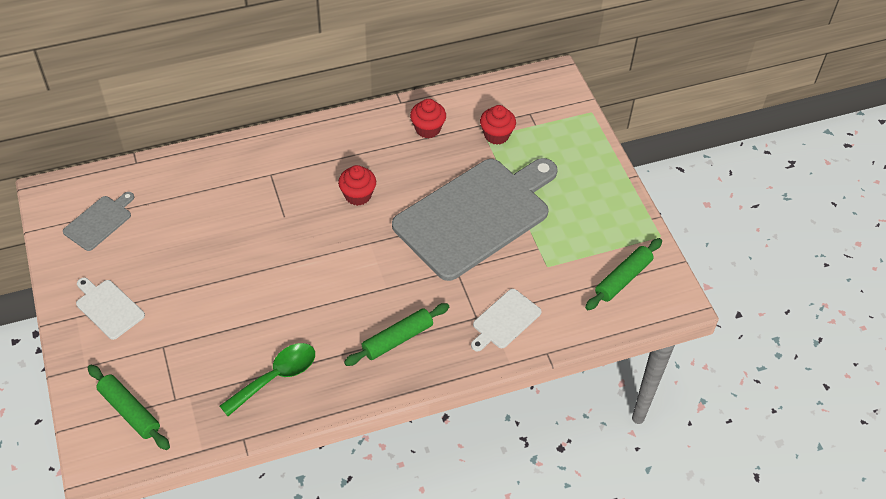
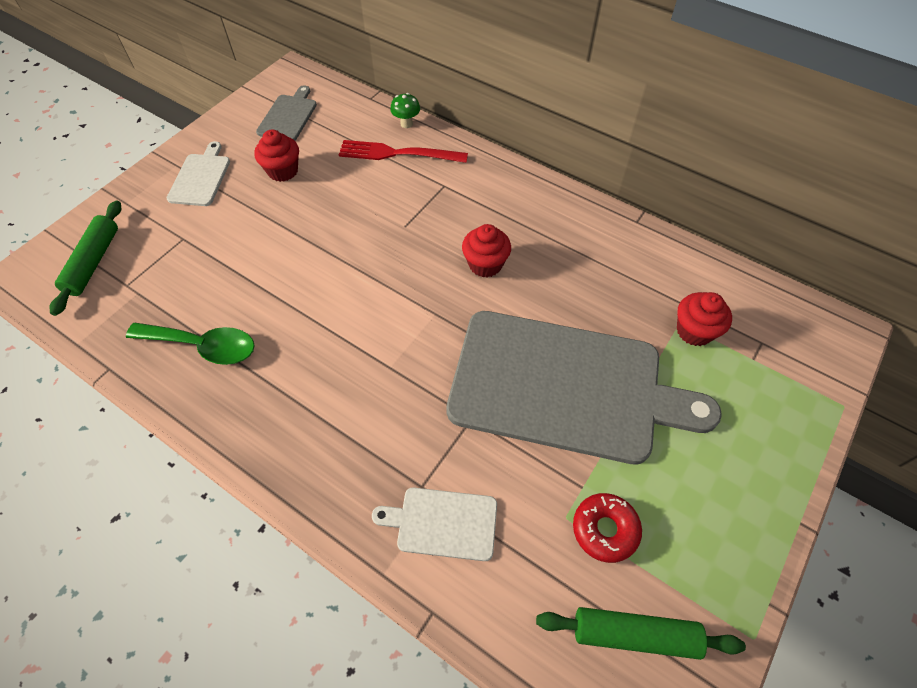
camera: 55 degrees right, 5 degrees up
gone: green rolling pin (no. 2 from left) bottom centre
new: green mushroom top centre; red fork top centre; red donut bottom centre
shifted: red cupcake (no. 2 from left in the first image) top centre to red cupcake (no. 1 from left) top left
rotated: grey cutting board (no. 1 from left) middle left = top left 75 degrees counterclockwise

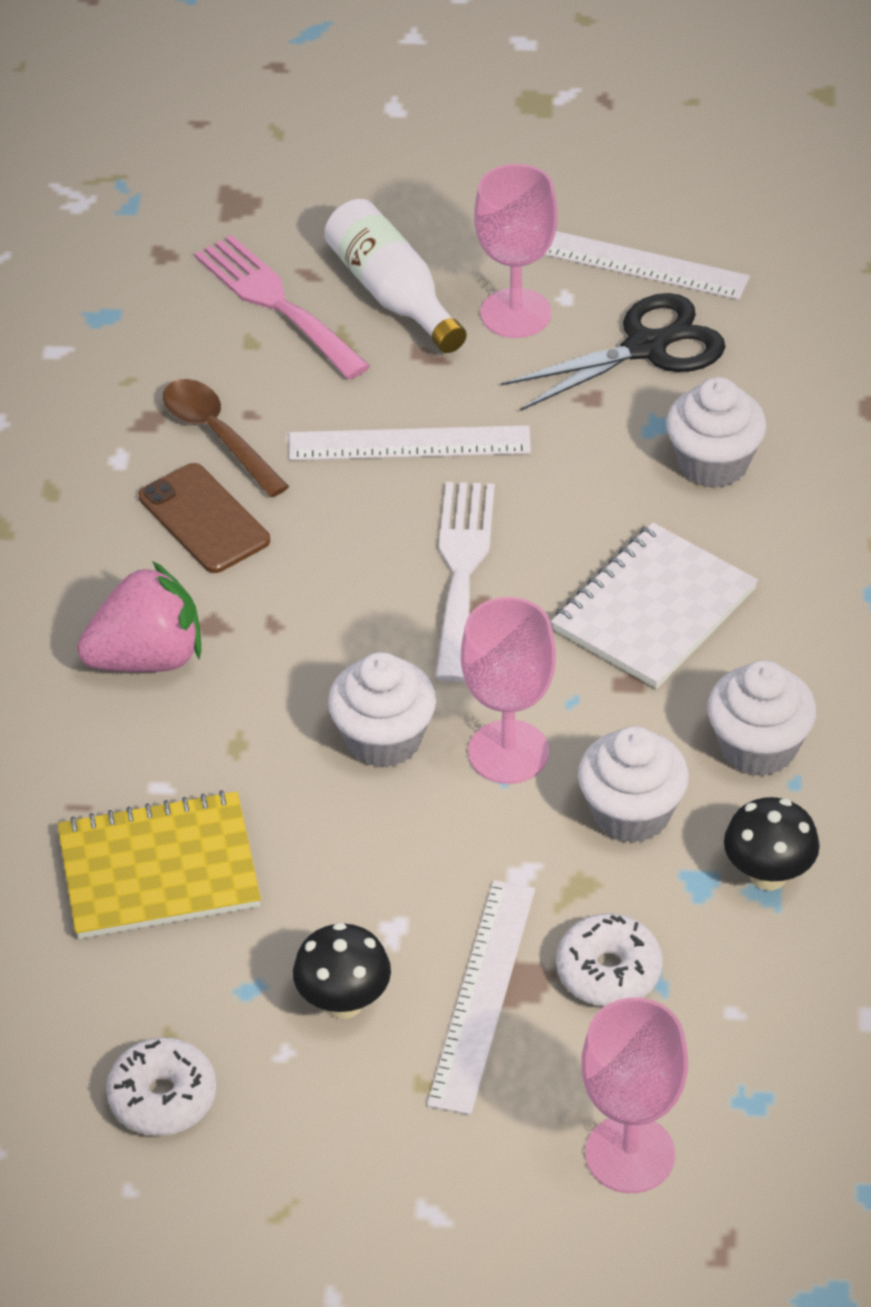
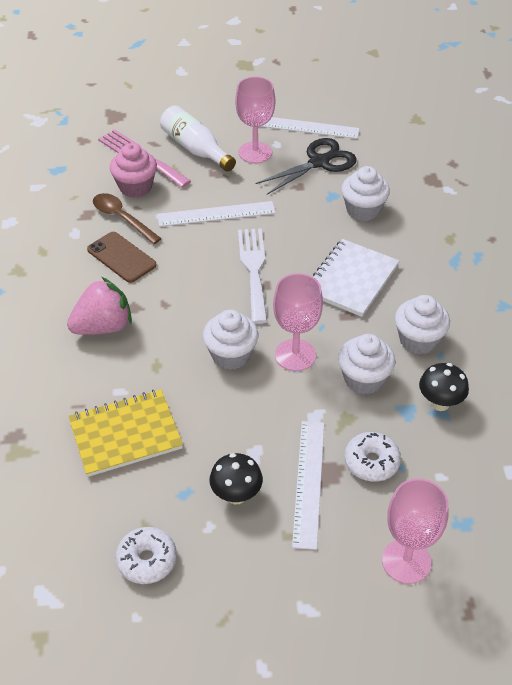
camera: 10 degrees left, 0 degrees up
new: pink cupcake top left

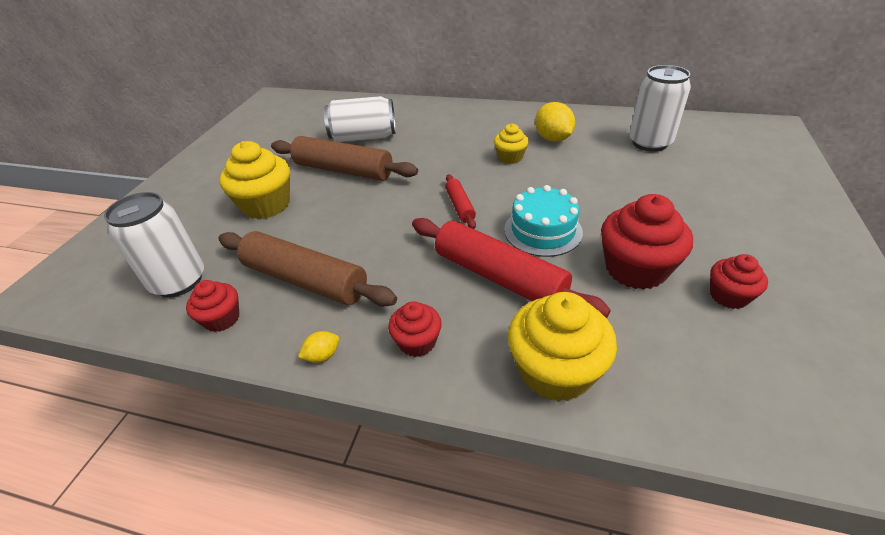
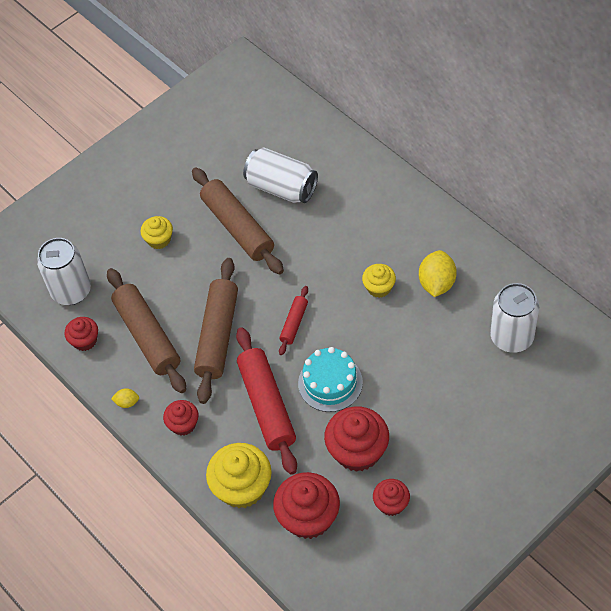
camera: 35 degrees right, 15 degrees up
new: brown rolling pin (no. 2 from left) centre; red cupcake (no. 3 from left) bottom centre
scaled: yellow cupcake (no. 1 from left) middle left = middle left x0.56

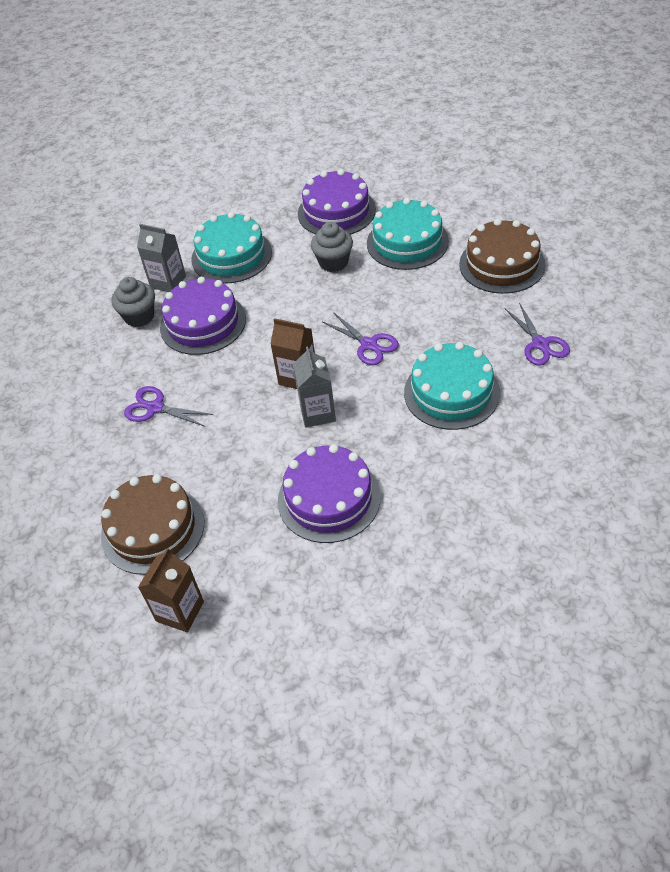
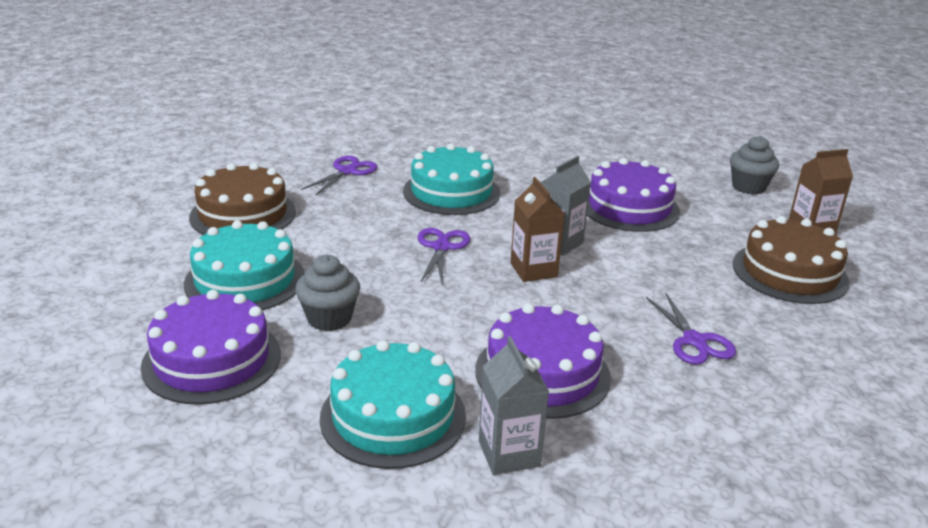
camera: 135 degrees left, 20 degrees down
shifted: grey cupcake (no. 1 from left in the first image) middle left to grey cupcake (no. 2 from left) top right

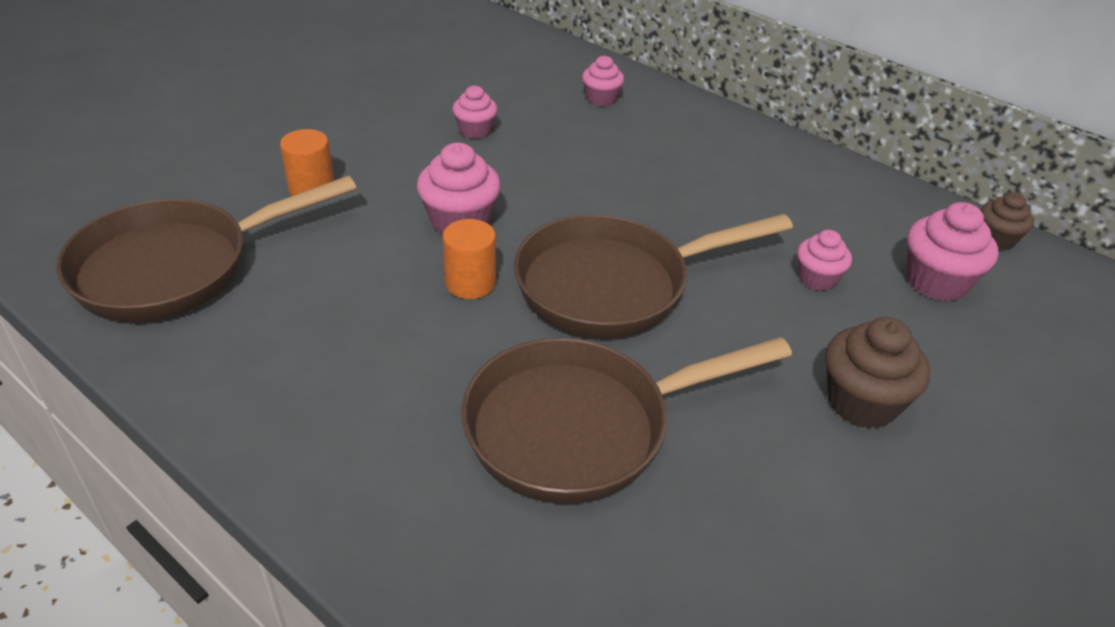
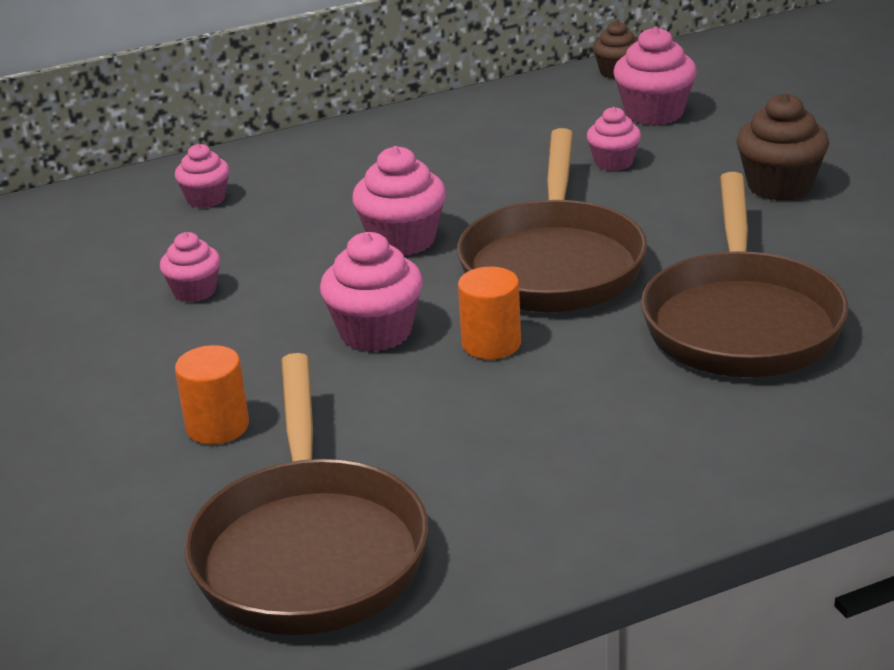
camera: 60 degrees left, 10 degrees down
new: pink cupcake (no. 4 from left) top centre

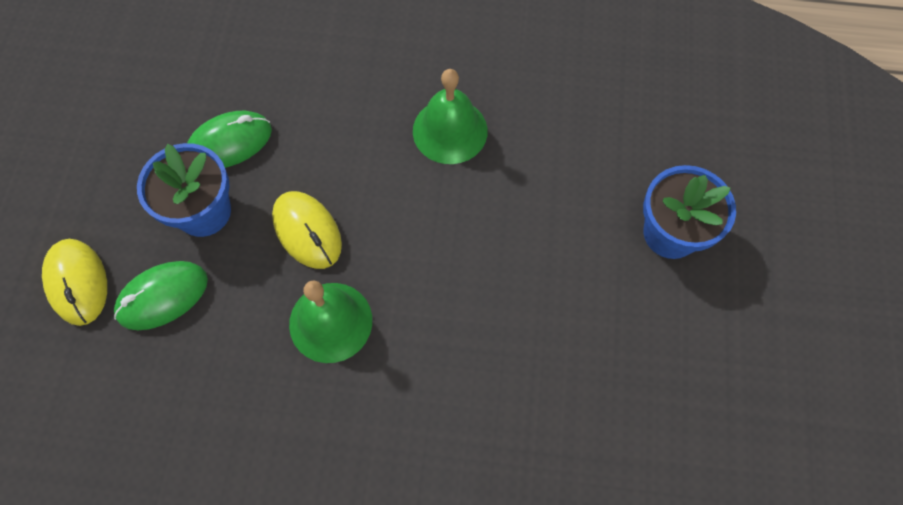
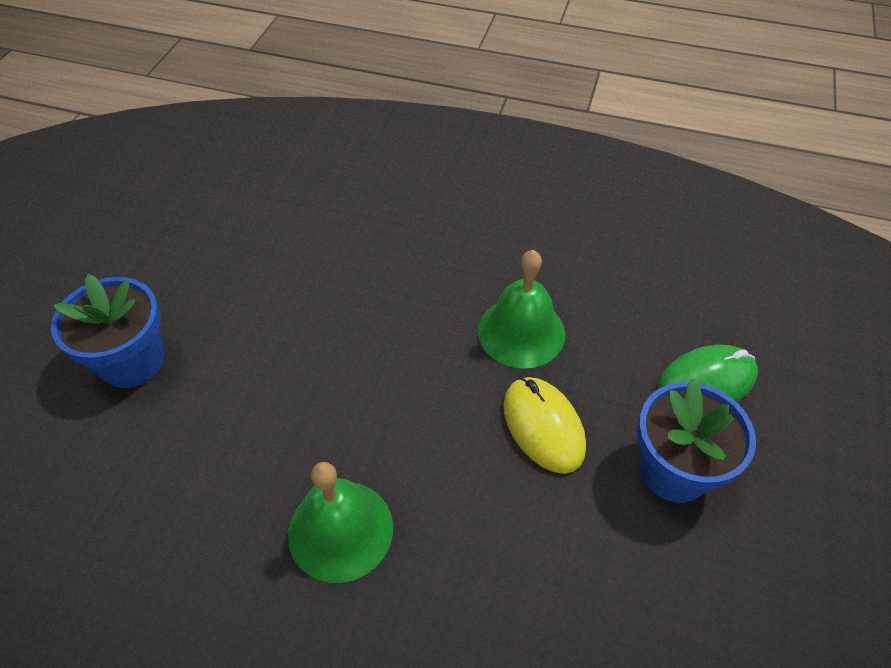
camera: 170 degrees left, 15 degrees down
gone: green mouse (no. 2 from left) top left; yellow mouse (no. 1 from left) middle left

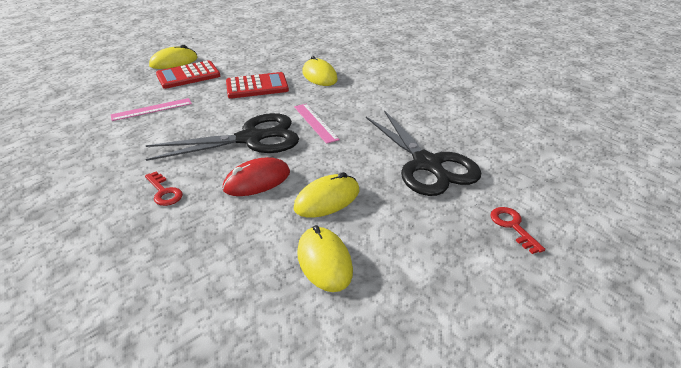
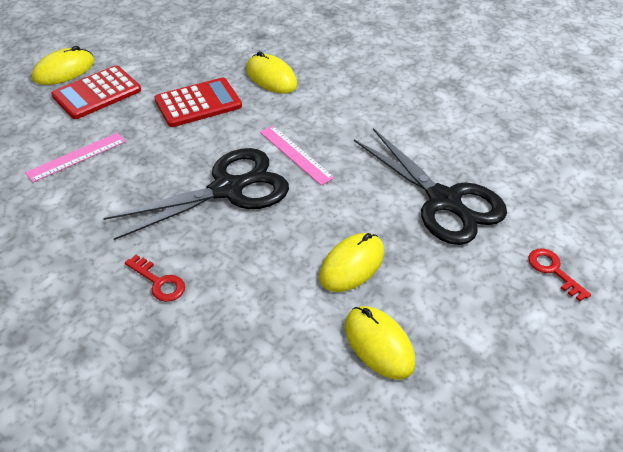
camera: 15 degrees left, 10 degrees up
gone: red mouse centre

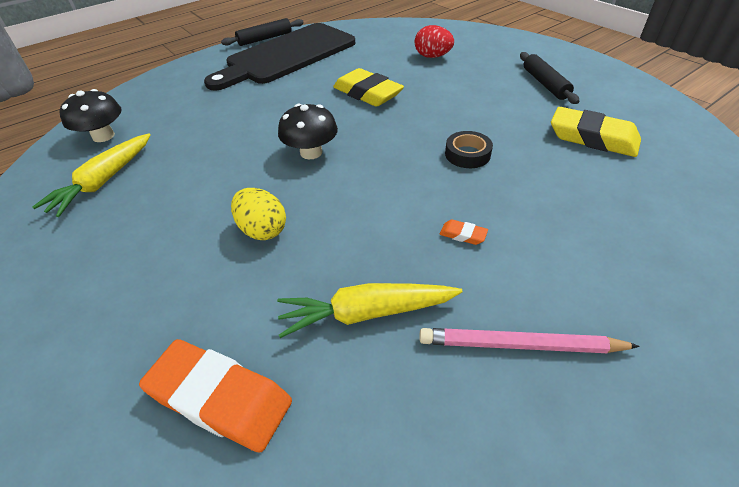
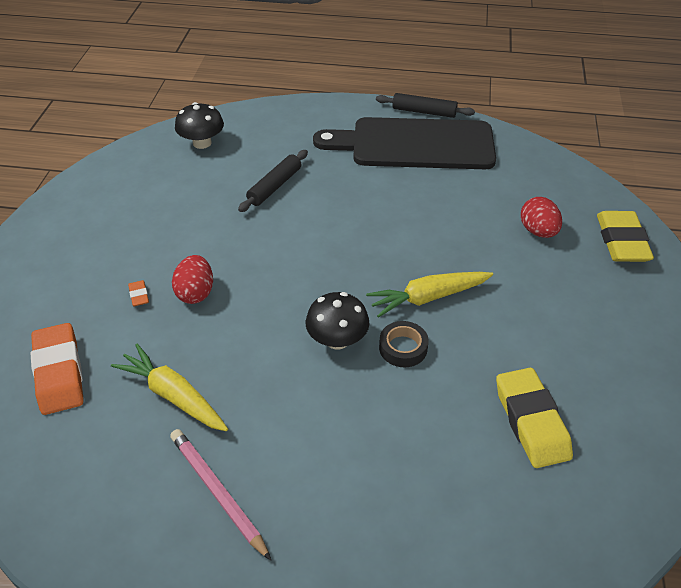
camera: 45 degrees right, 0 degrees up
shifted: black rolling pin (no. 2 from left in the first image) top right to black rolling pin (no. 1 from left) top centre; yellow eraser (no. 1 from left in the first image) top centre to yellow eraser (no. 2 from left) middle right; black mushroom (no. 2 from left) top centre to centre; yellow carrot (no. 1 from left in the first image) middle left to yellow carrot (no. 2 from left) centre; orange eraser (no. 2 from left) centre to middle left
repainted: yellow egg centre to red egg (no. 1 from left) middle left

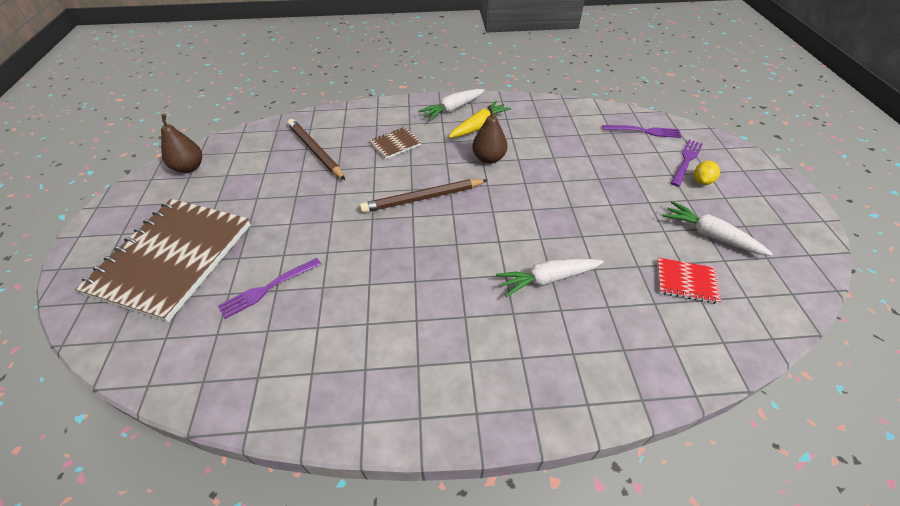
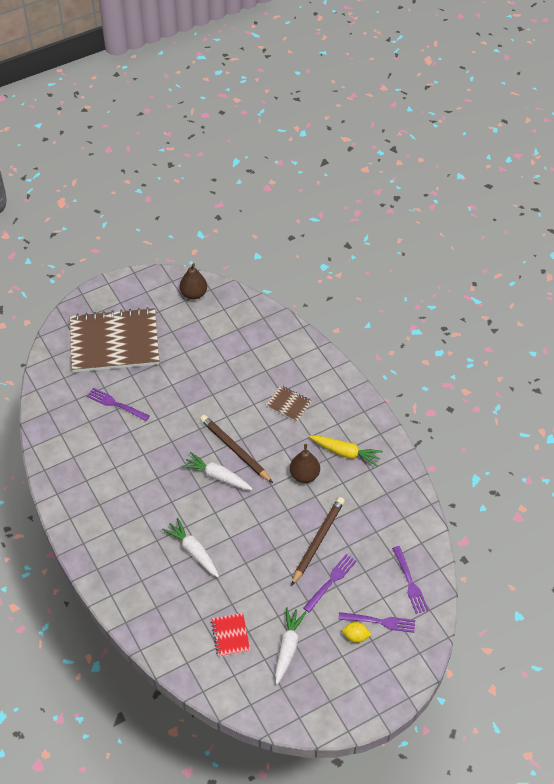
camera: 65 degrees right, 5 degrees up
new: purple fork (no. 2 from left) bottom centre
shifted: white carrot (no. 1 from left in the first image) top centre to white carrot (no. 2 from left) centre; brown pencil (no. 1 from left in the first image) top centre to brown pencil (no. 2 from left) bottom centre

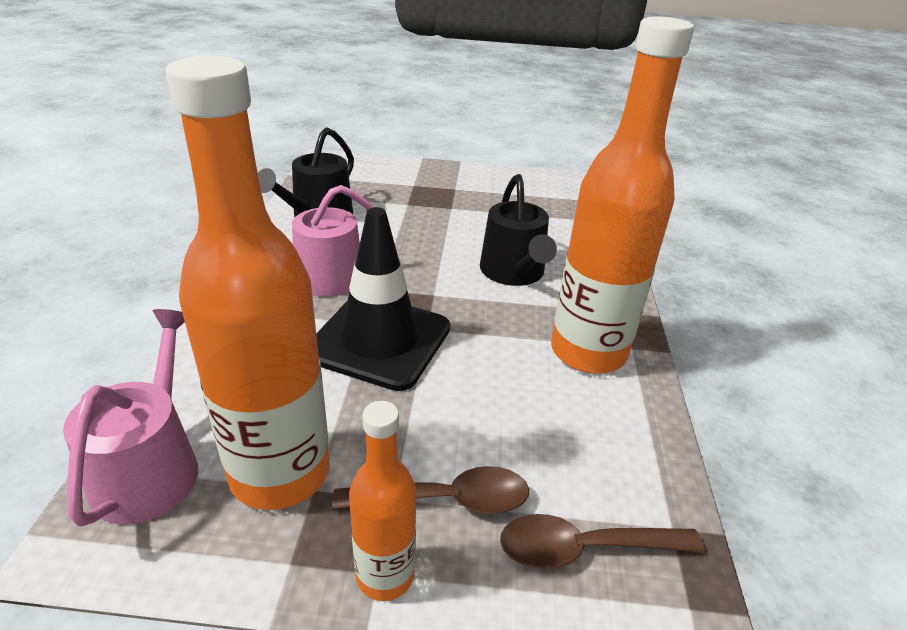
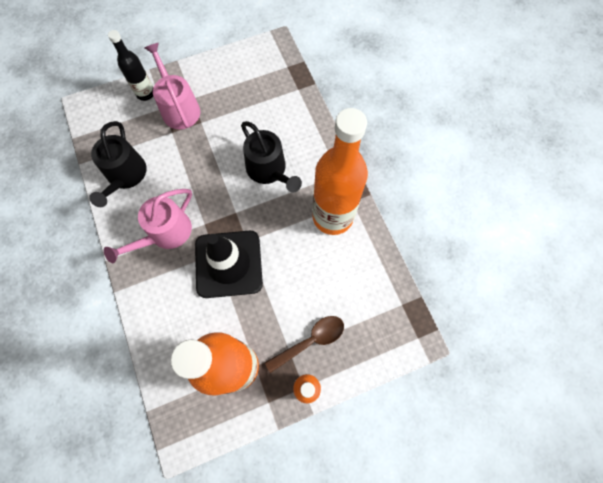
camera: 25 degrees left, 35 degrees up
gone: brown spoon (no. 2 from left) bottom centre
new: black bottle top left
shifted: pink watering can (no. 1 from left in the first image) middle left to pink watering can (no. 2 from left) top left

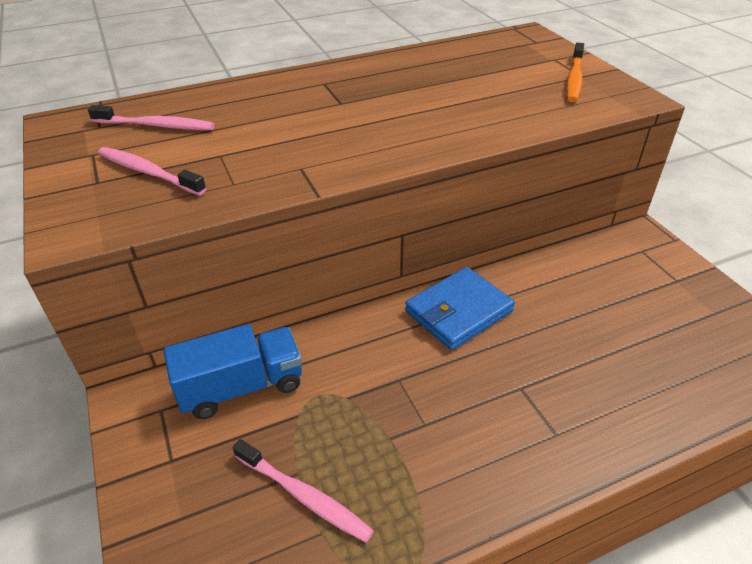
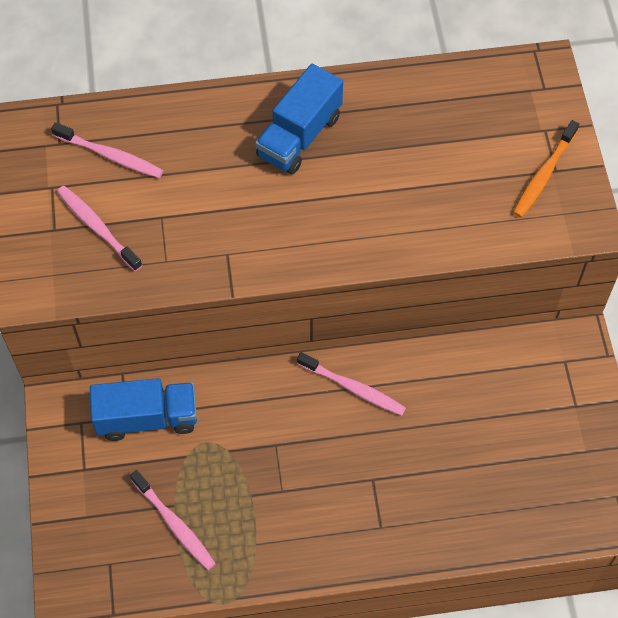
camera: 15 degrees right, 20 degrees up
new: blue truck (no. 2 from left) top centre
swapped: blue wallet centre to pink toothbrush (no. 4 from left) centre

